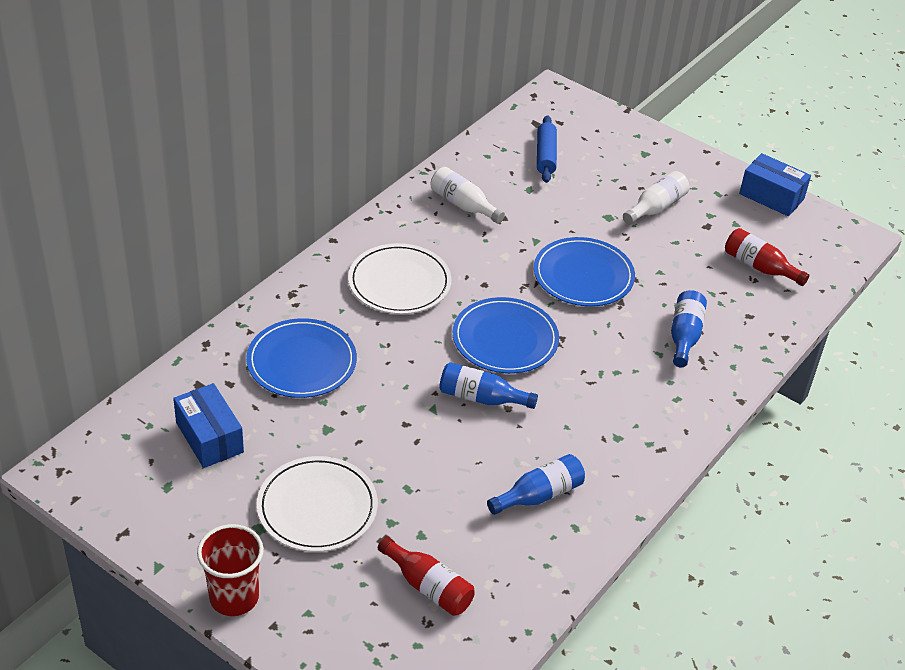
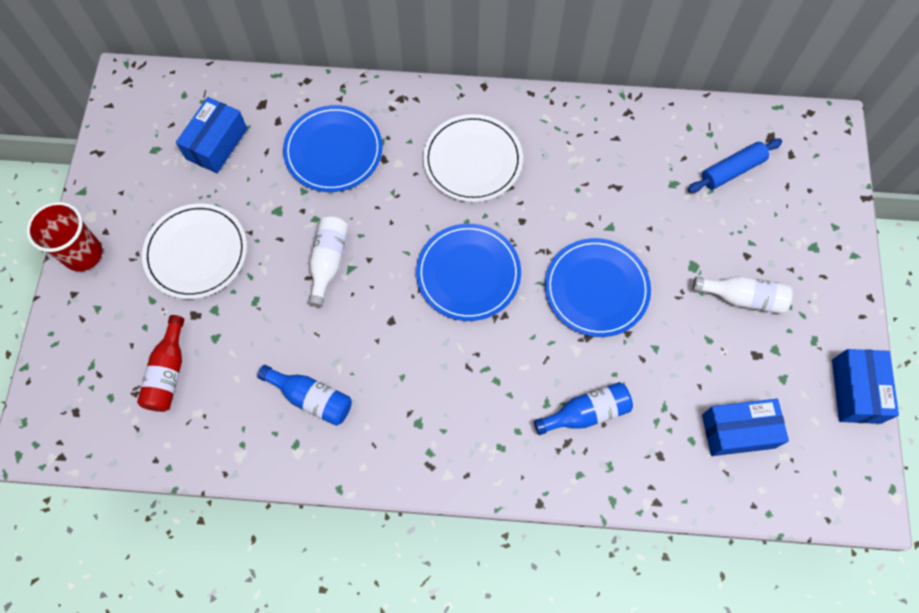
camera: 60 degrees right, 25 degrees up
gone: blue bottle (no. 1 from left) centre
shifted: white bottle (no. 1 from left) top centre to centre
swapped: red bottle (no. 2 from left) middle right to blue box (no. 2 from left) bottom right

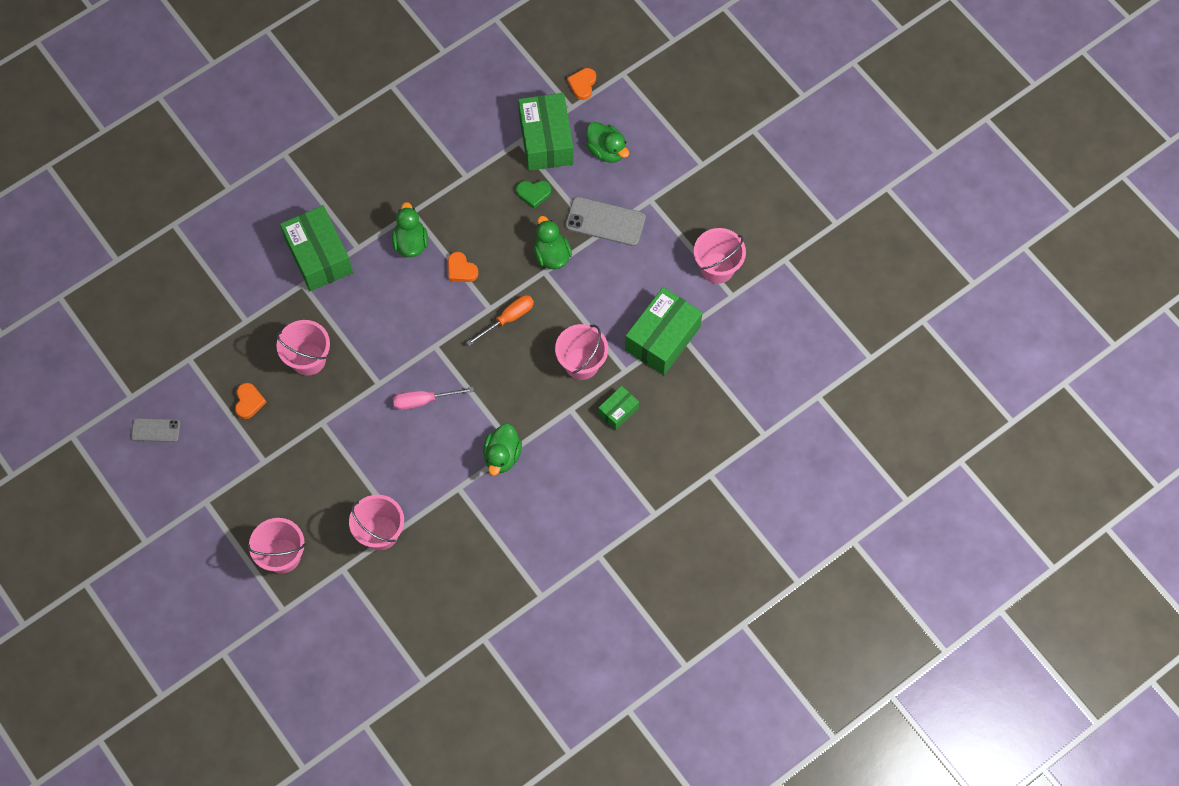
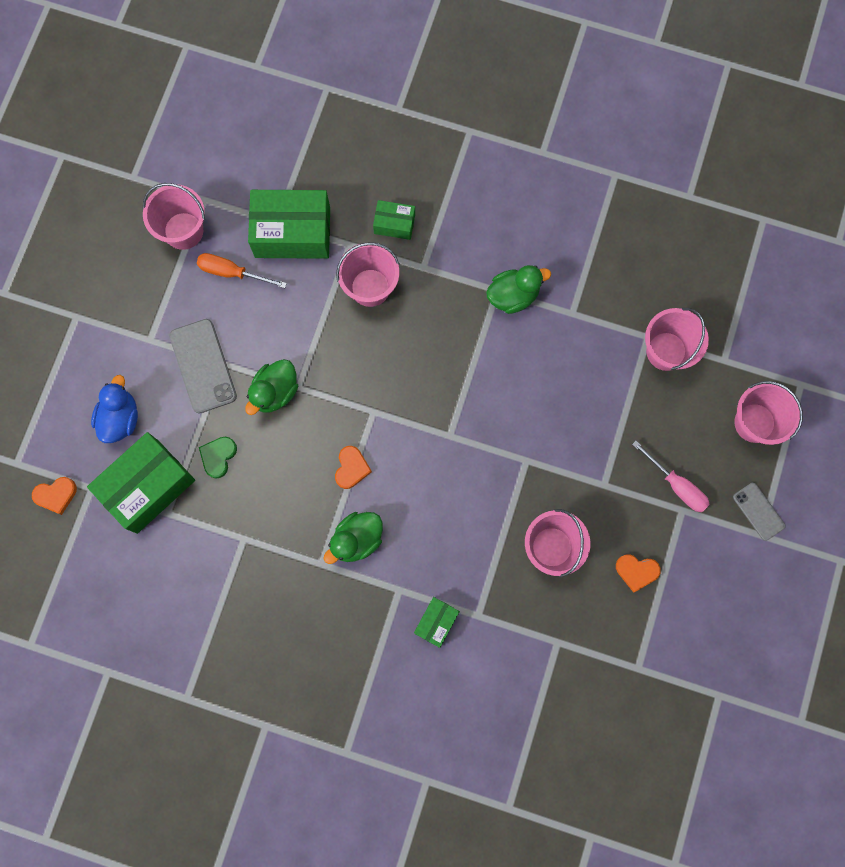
camera: 125 degrees left, 10 degrees up
shifted: orange screwdriver centre to top left; pink screwdriver centre to middle right; grey phone (no. 1 from left in the first image) middle left to grey phone (no. 2 from left) middle right
repainted: green duck (no. 4 from left) top centre to blue duck middle left
rotated: green heart top centre = middle left 120 degrees counterclockwise; orange heart (no. 1 from left in the first image) middle left = middle right 135 degrees counterclockwise
scaled: green box (no. 1 from left in the first image) top left = bottom centre x0.51

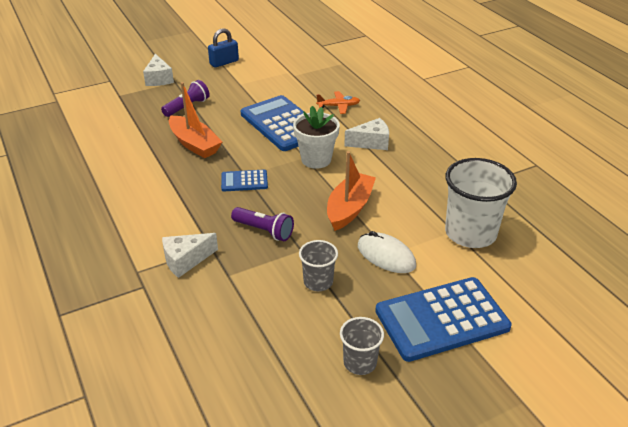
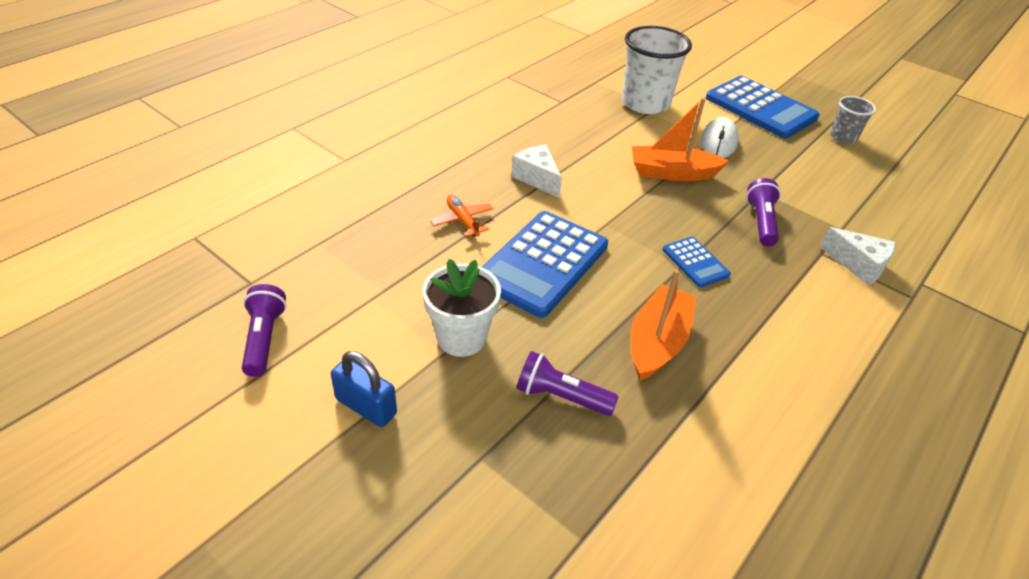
camera: 115 degrees left, 5 degrees up
gone: white cheese (no. 1 from left) top left; grey cup (no. 1 from left) centre
new: purple flashlight (no. 1 from left) middle left
shifted: white flower pot top centre to centre

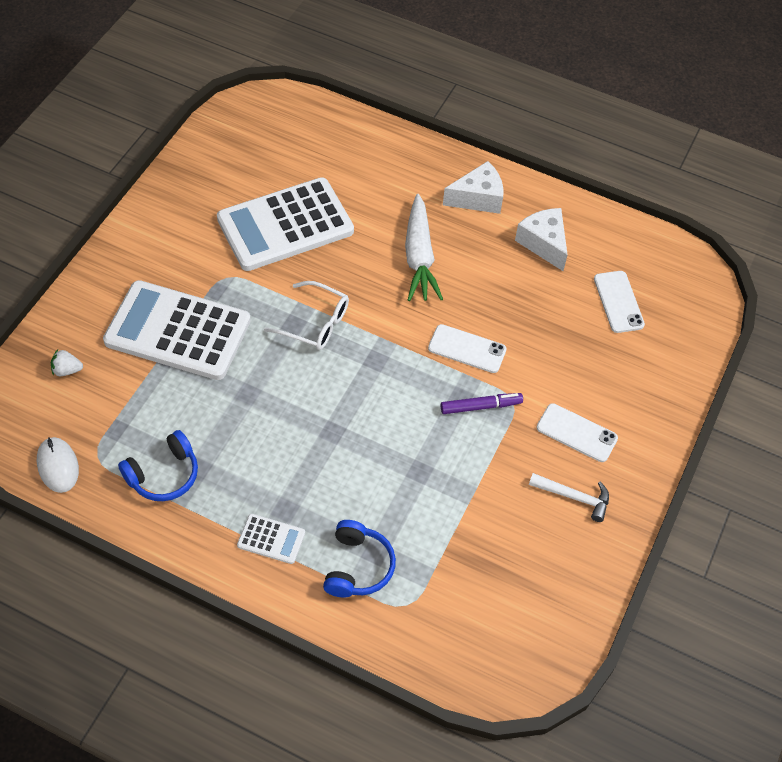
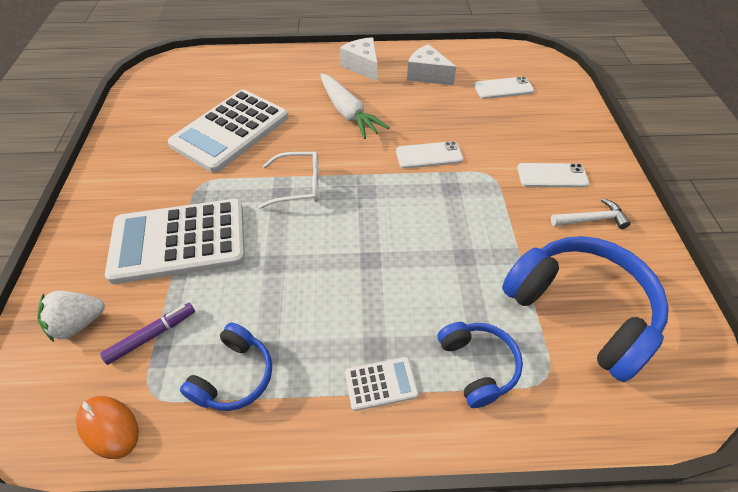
camera: 25 degrees left, 5 degrees down
new: blue headphones (no. 3 from left) middle right
shifted: purple marker centre to bottom left
repainted: white mouse middle left to orange mouse bottom left
rotated: white cheese (no. 1 from left) top centre = top centre 75 degrees counterclockwise; white phone (no. 3 from left in the first image) middle right = top right 60 degrees counterclockwise
scaled: white strawberry middle left = middle left x1.62

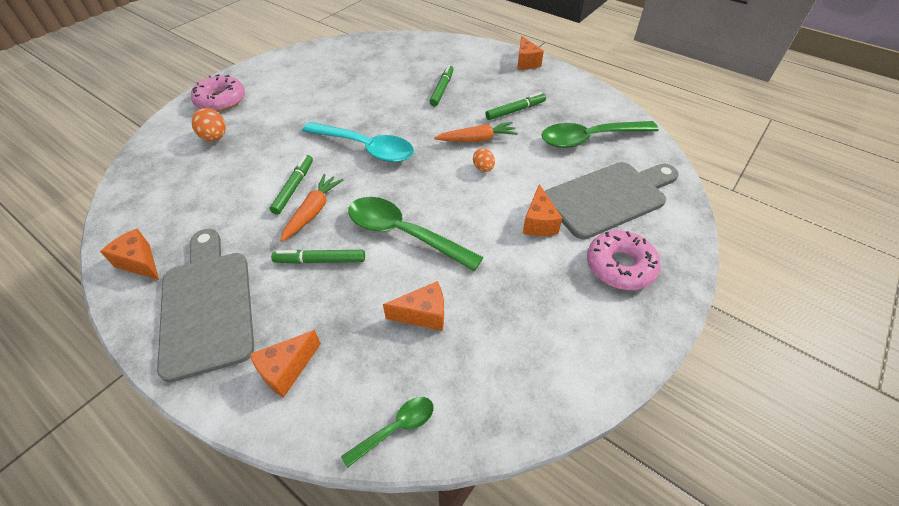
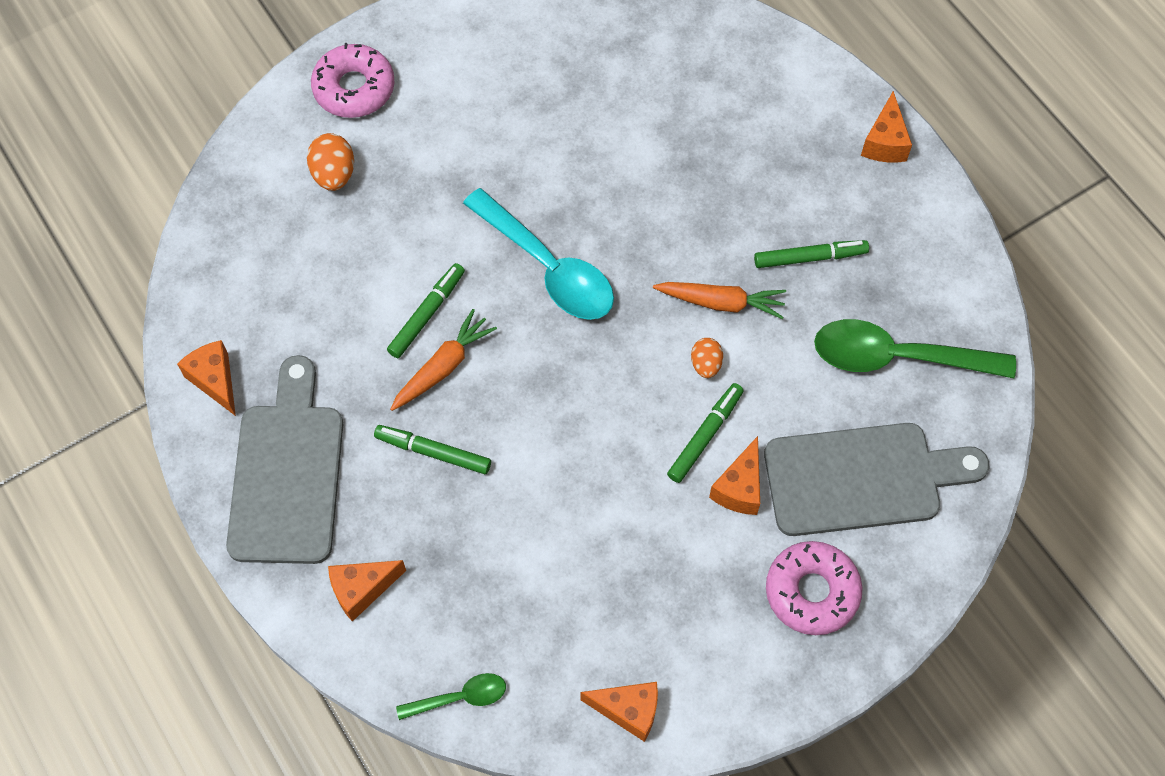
camera: 20 degrees right, 15 degrees up
gone: green spoon (no. 2 from left) centre
shifted: green marker (no. 3 from left) top centre to centre; orange cheese (no. 3 from left) centre to bottom centre

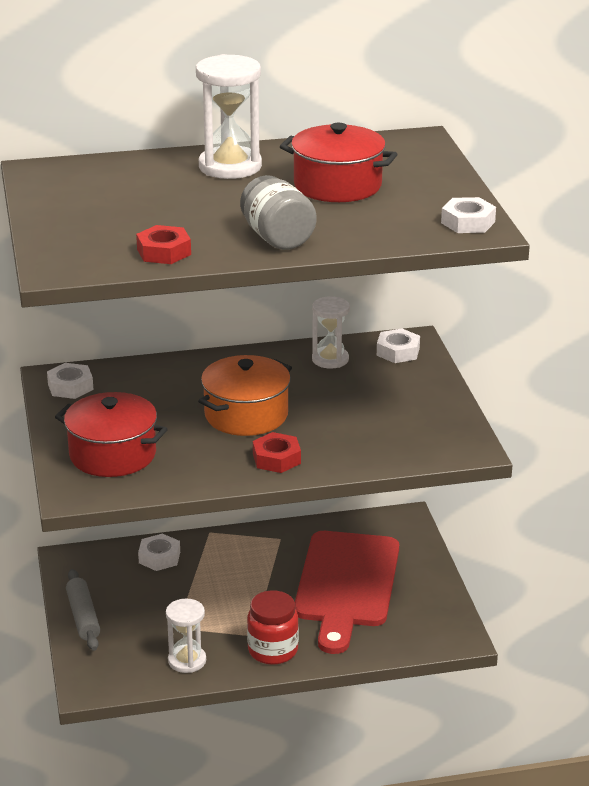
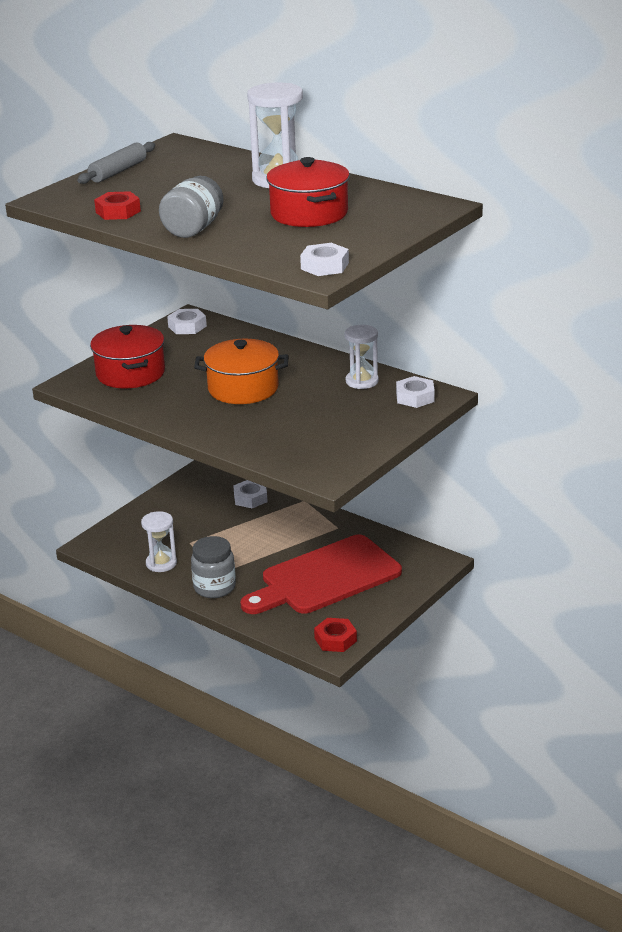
camera: 50 degrees right, 0 degrees up
shifted: red nut (no. 2 from left) centre to bottom centre; grey rolling pin bottom left to top left
repainted: red jar bottom centre to grey jar (no. 2 from left) centre

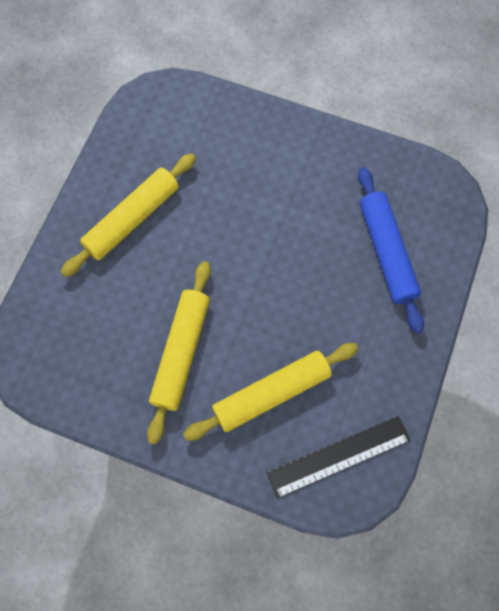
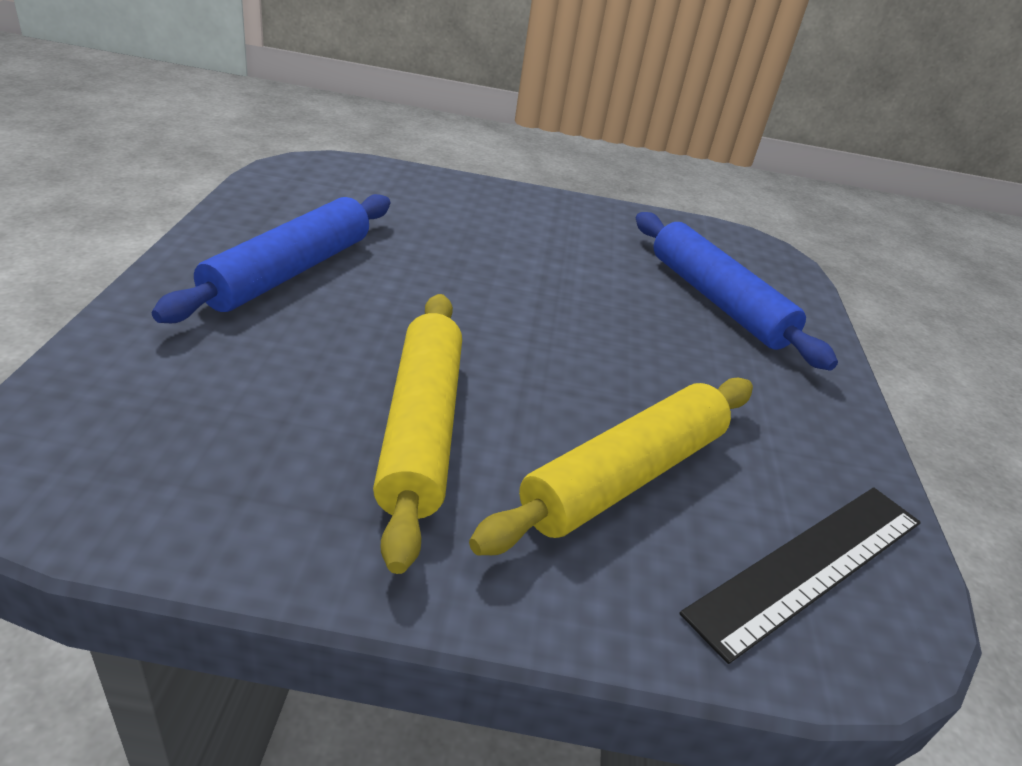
camera: 20 degrees left, 35 degrees down
repainted: yellow rolling pin (no. 1 from left) middle left to blue rolling pin (no. 1 from left) middle left

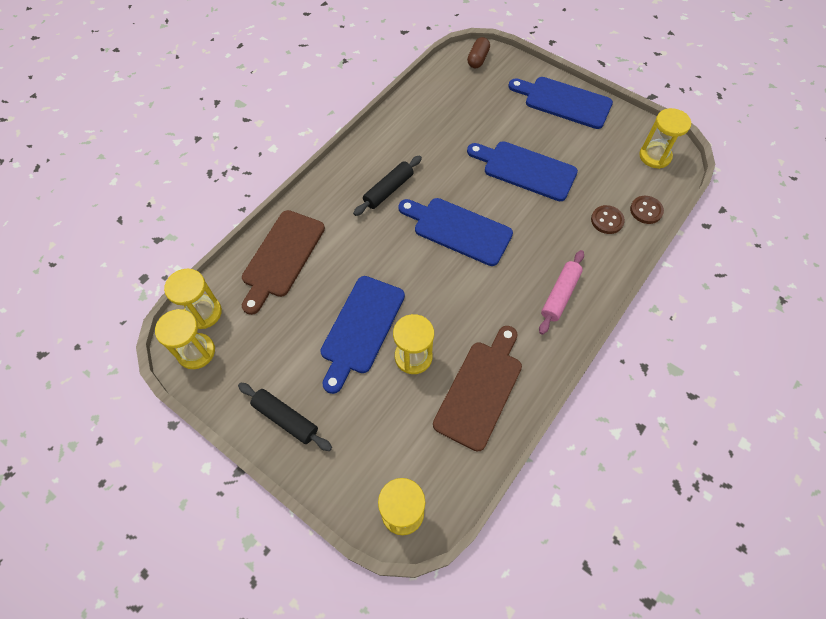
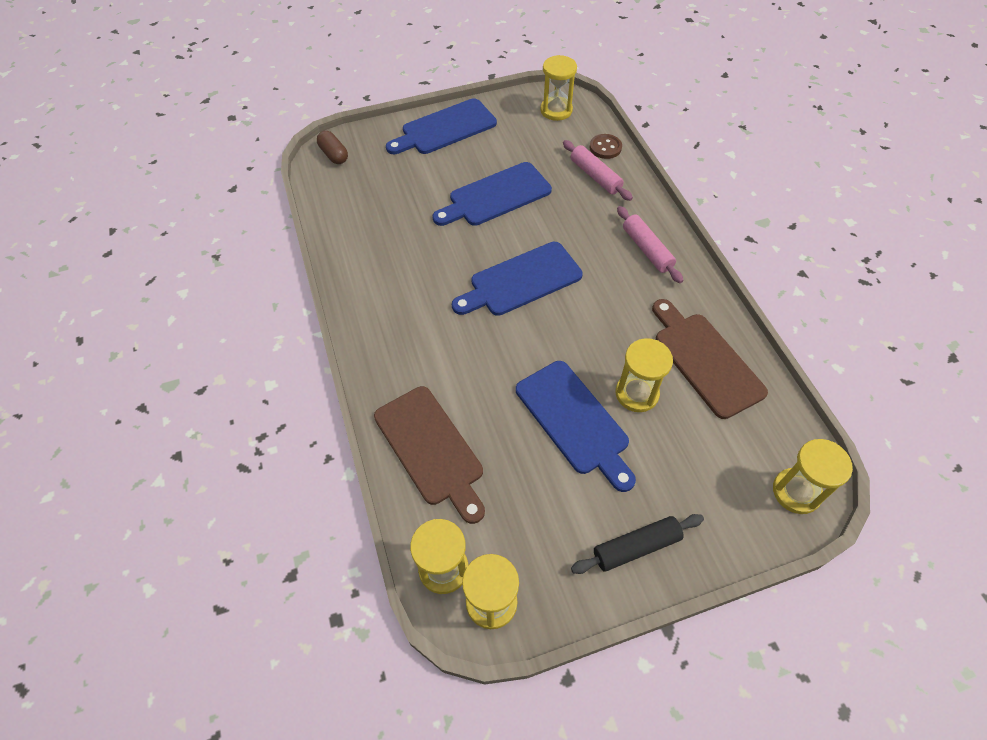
camera: 55 degrees left, 5 degrees down
gone: black rolling pin (no. 2 from left) top centre
swapped: brown button (no. 1 from left) middle right to pink rolling pin (no. 1 from left) top centre

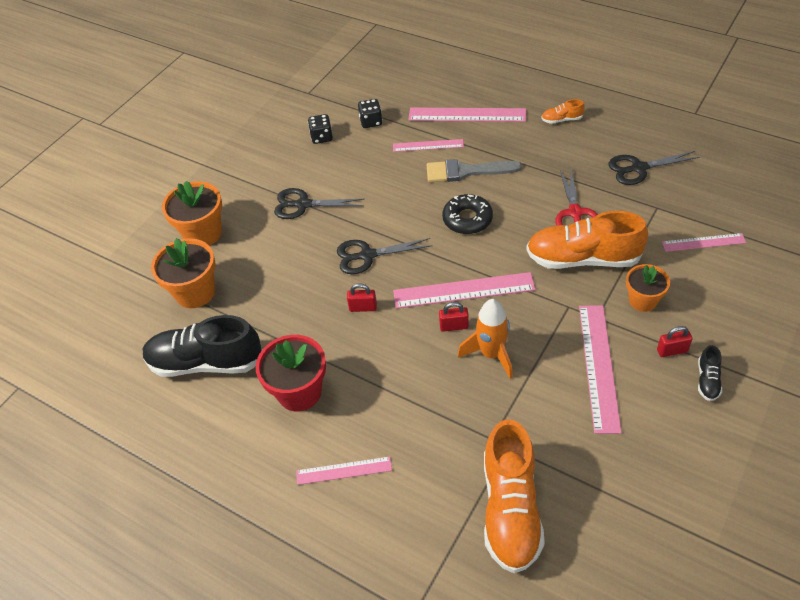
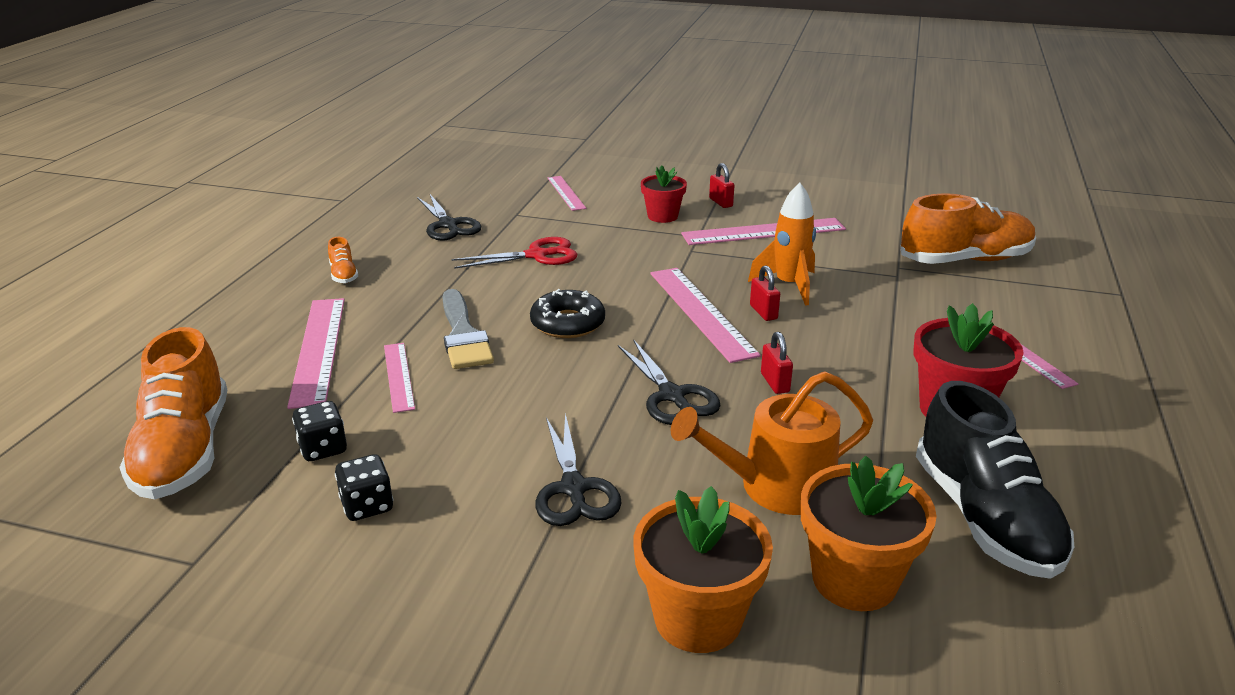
camera: 110 degrees left, 20 degrees down
gone: black shoe (no. 2 from left) middle right
new: orange watering can centre
shifted: orange shoe (no. 3 from left in the first image) middle right to orange shoe (no. 1 from left) middle left
repainted: orange flower pot (no. 3 from left) middle right to red flower pot (no. 1 from left) top centre

